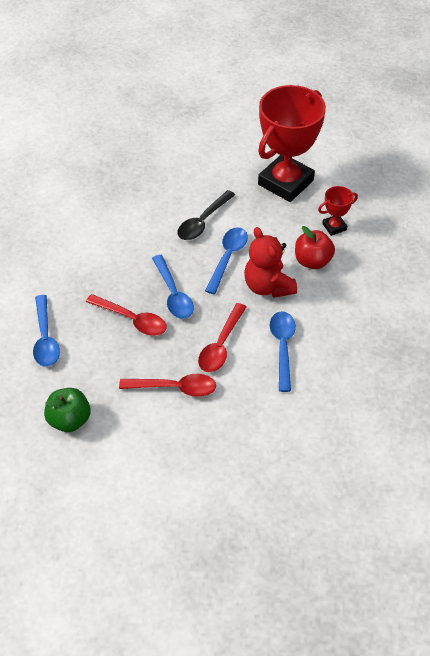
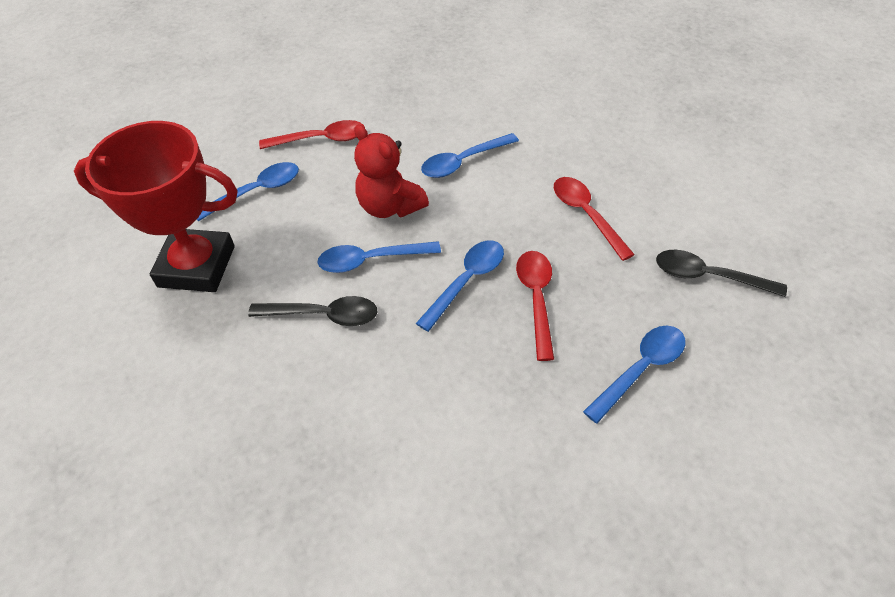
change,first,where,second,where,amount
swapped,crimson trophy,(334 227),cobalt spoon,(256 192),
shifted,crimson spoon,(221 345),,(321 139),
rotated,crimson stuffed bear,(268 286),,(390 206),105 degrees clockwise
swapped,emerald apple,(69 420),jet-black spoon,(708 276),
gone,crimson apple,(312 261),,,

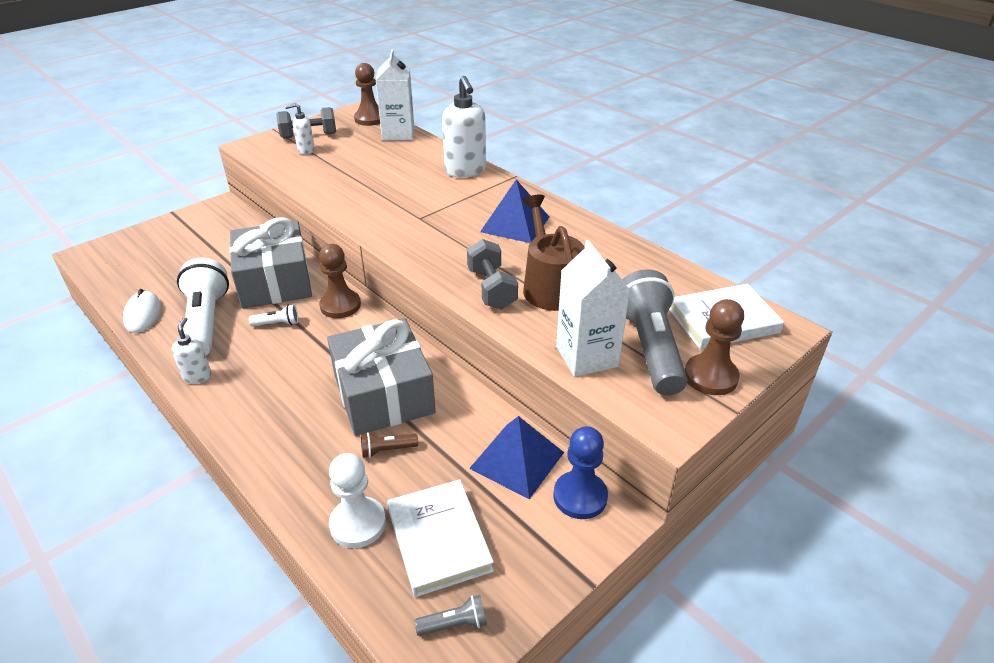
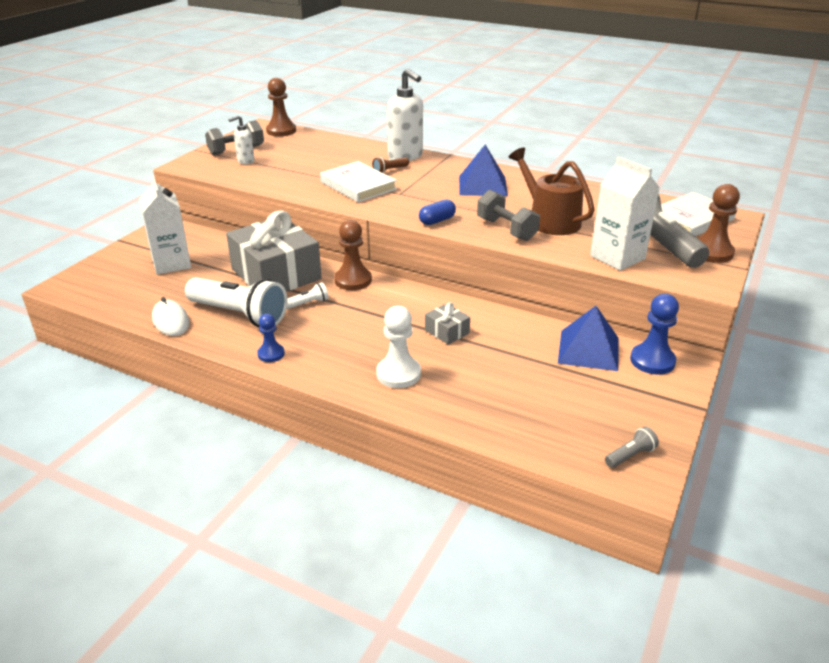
change,first,where,second,where,amount
shifted,white milk carton,(398 134),,(171 264),
rotated,white torch,(206 322),,(239 314),150 degrees clockwise
swapped,white pump bottle,(197 376),cobalt chess pawn,(271 354),
shifted,white hardback,(439 539),,(358 186),
shifted,russet torch,(387 450),,(390 170),
shifted,white chess pawn,(358 524),,(398 374),
new,,,cobalt pill shape,(437 221),
scaled,ash-grey gift,(383 394),,(447 331),x0.42

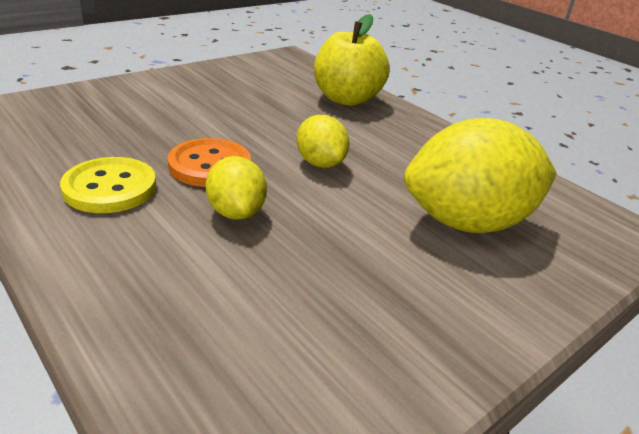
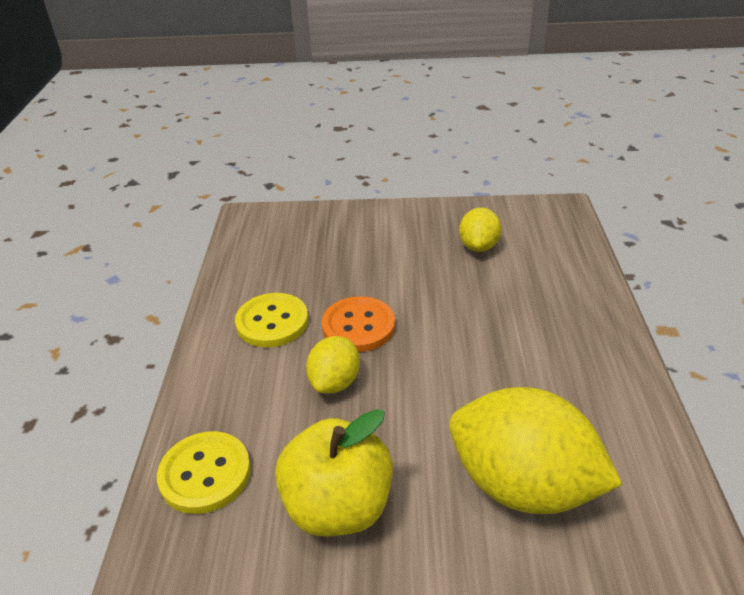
change,first,where,second,where,amount
new,,,yellow button,(205 474),
shifted,yellow apple,(346 99),,(338 506),
shifted,yellow toy lemon,(320 163),,(478 246),

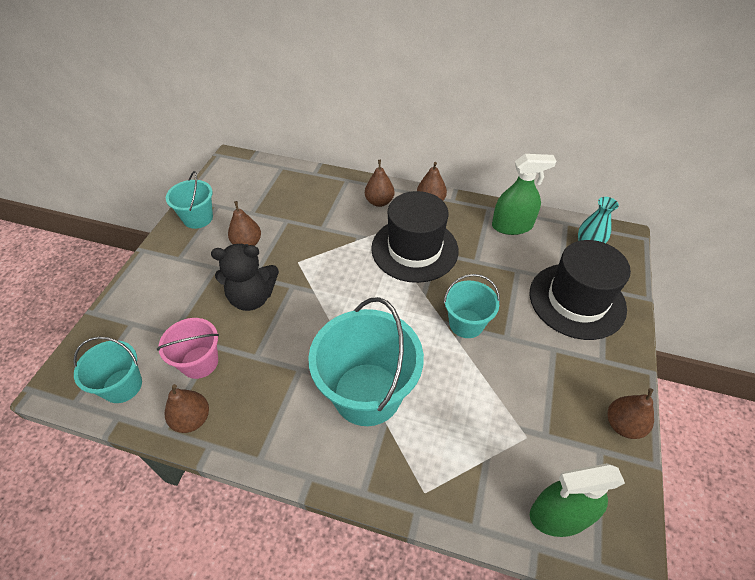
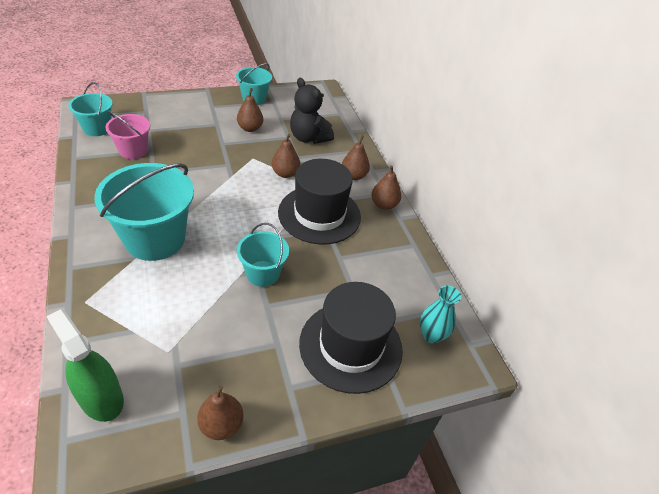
change,first,where,second,where,amount
shifted,russet pear,(192 419),,(285 173),
shifted,jet-black stuffed bear,(252 297),,(308 138),
gone,emerald spray bottle,(512 226),,,

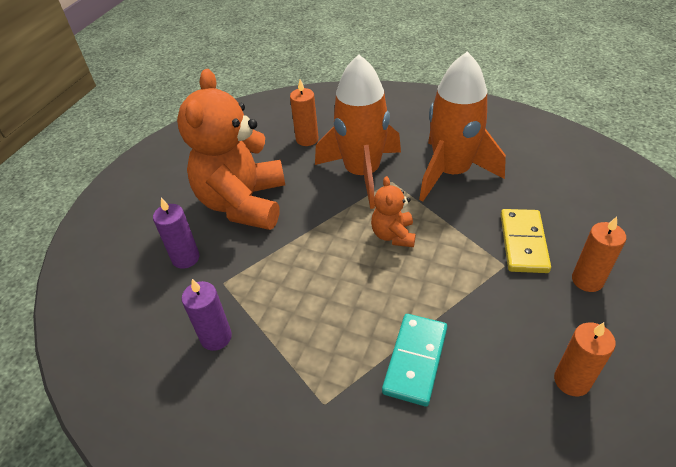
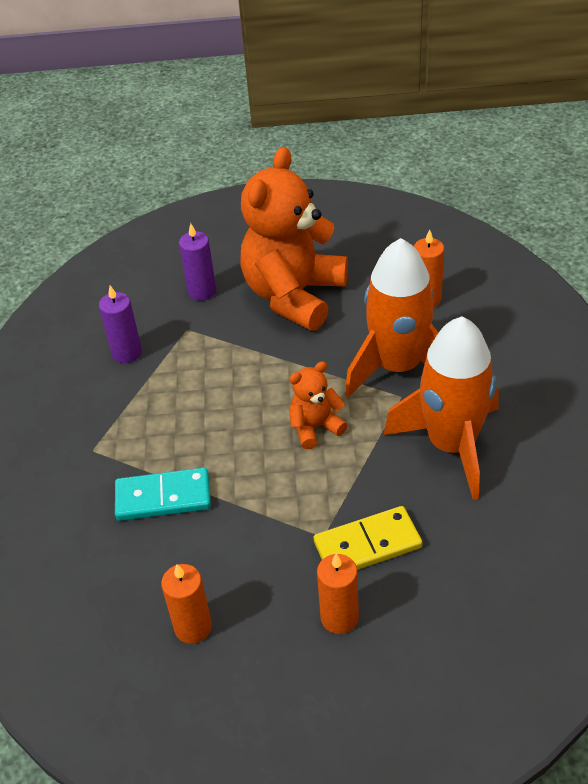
change,first,where,second,where,amount
rotated,bright orange stuffed bear,(243 203),,(294 295),45 degrees counterclockwise

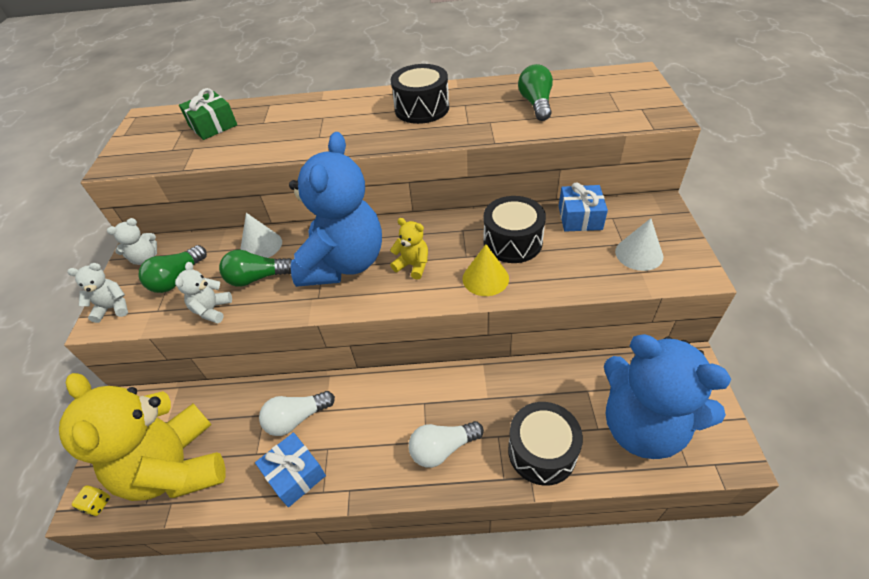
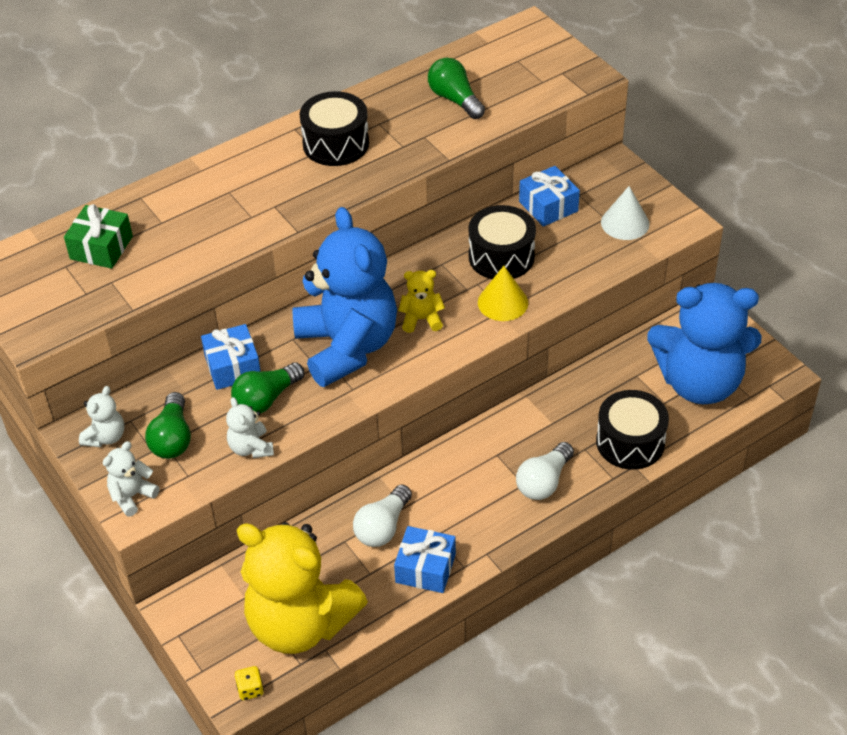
change,first,where,second,where,amount
swapped,white cone shape,(261 245),cobalt gift,(233 367),

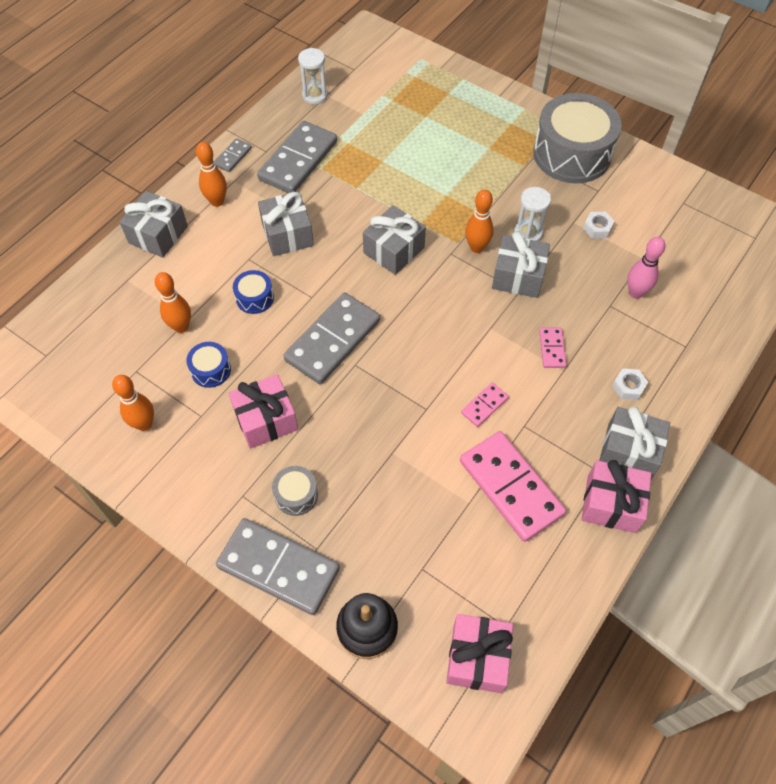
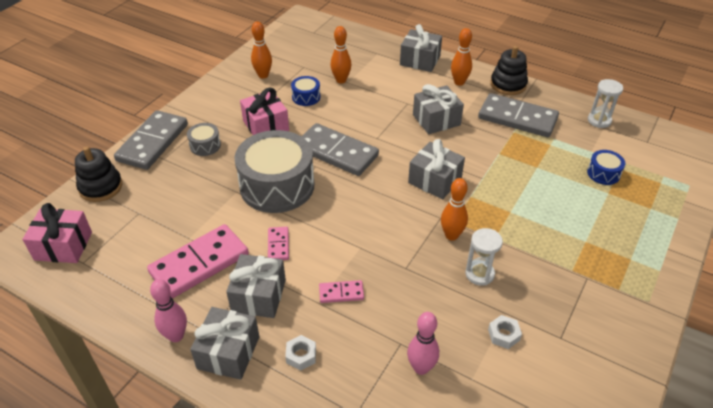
change,first,where,second,where,amount
swapped,pink gift,(611 504),pink tenpin,(176 336),
shifted,ash-grey gift,(518 276),,(259 296),
shifted,ash-grey toy drum,(572 154),,(277 186),
rotated,pink domino tile,(484 405),,(278 245),45 degrees clockwise
swapped,ash-grey domino tile,(233 157),jet-black stacking toy,(508 84),
shifted,cobalt toy drum,(254 298),,(603 173),

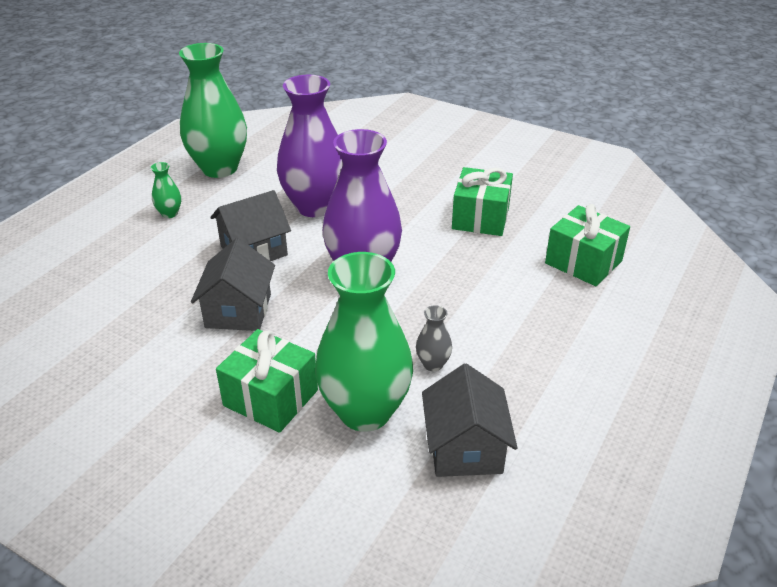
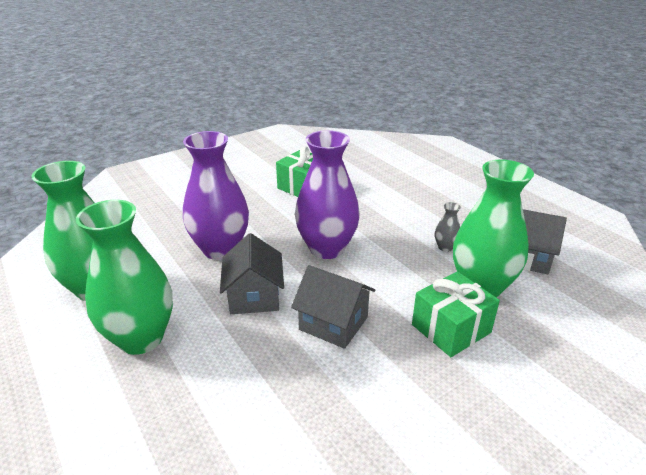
change,first,where,second,where,amount
scaled,emerald flower vase,(169 213),,(141 338),x2.45
gone,emerald gift,(583 262),,,

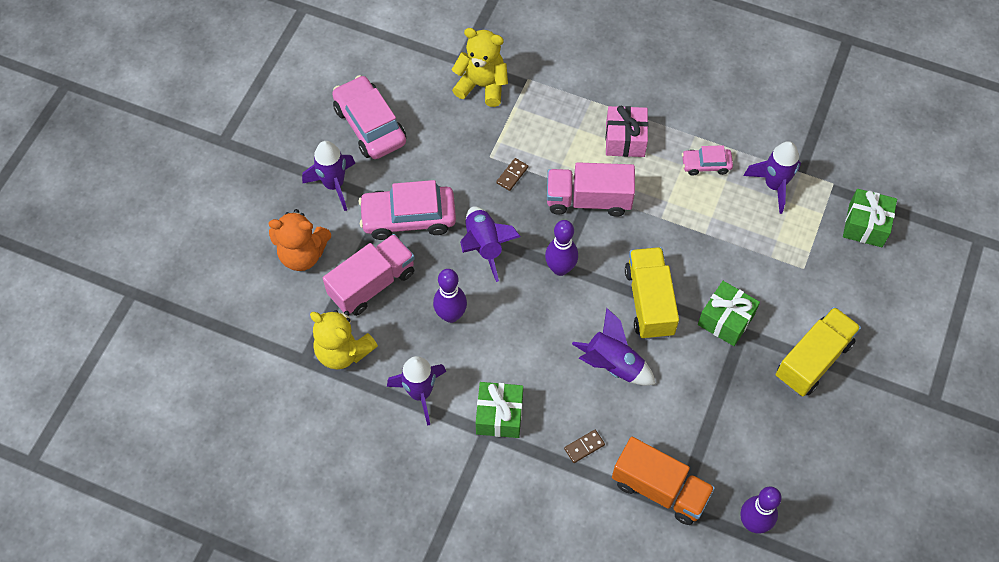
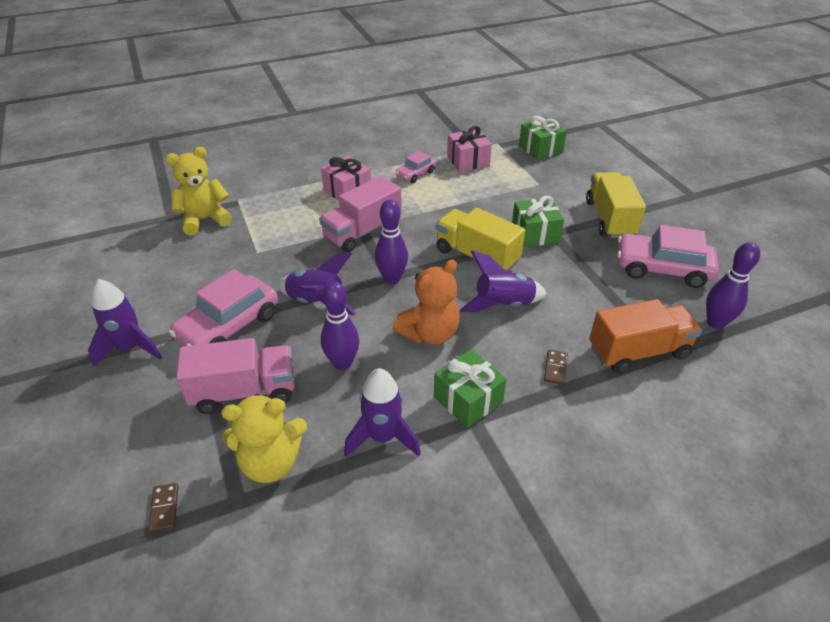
change,first,where,second,where,amount
shifted,russet domino tile,(512 175),,(164 508),
rotated,pink toy truck,(372 284),,(244 391),75 degrees clockwise
shifted,bright orange stuffed bear,(302 254),,(429 333),
swapped,violet spaceship,(774 185),pink gift,(468 161),
shifted,pink car,(370 125),,(662 269),

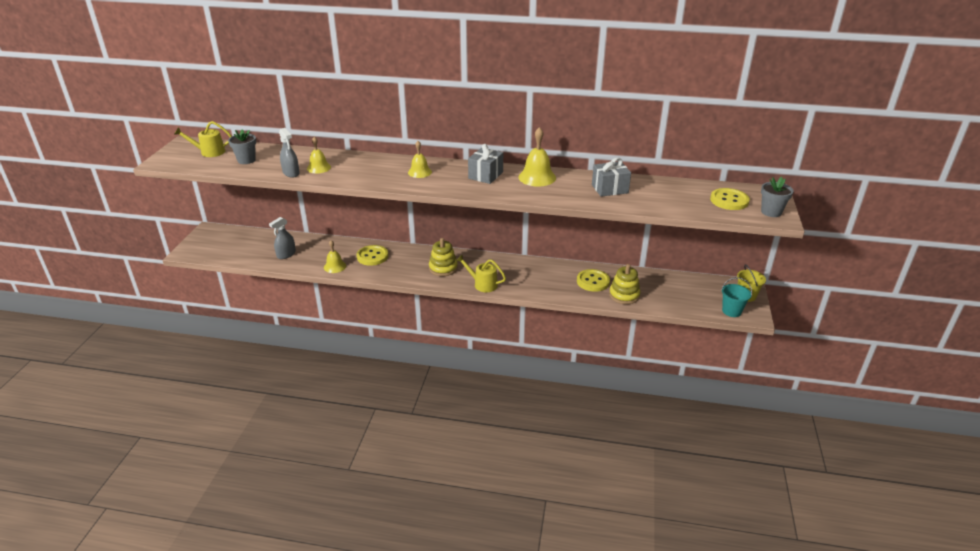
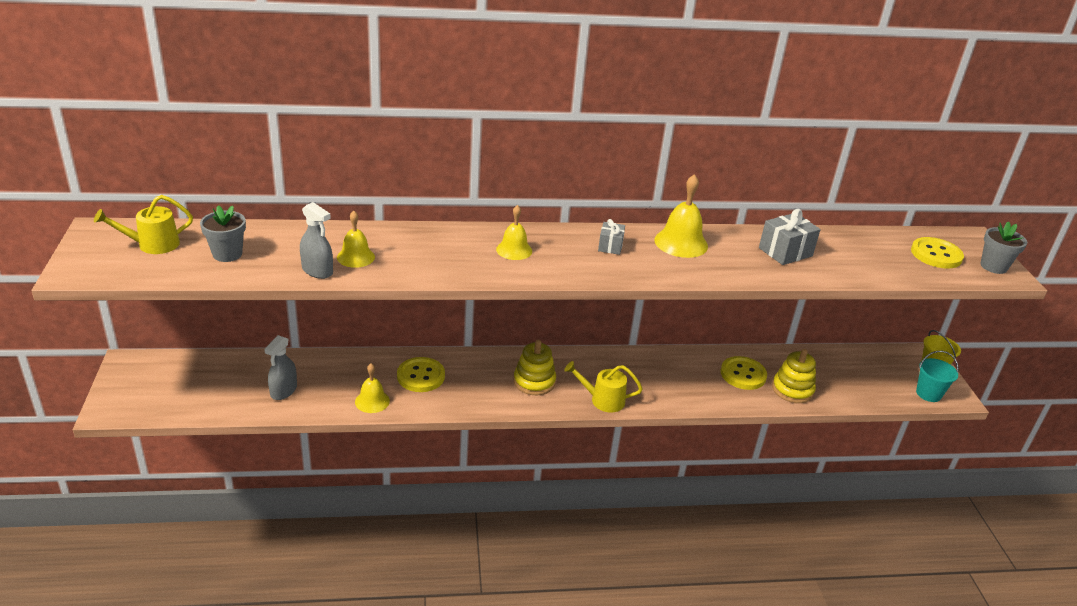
change,first,where,second,where,amount
scaled,ash-grey gift,(485 175),,(610 246),x0.61

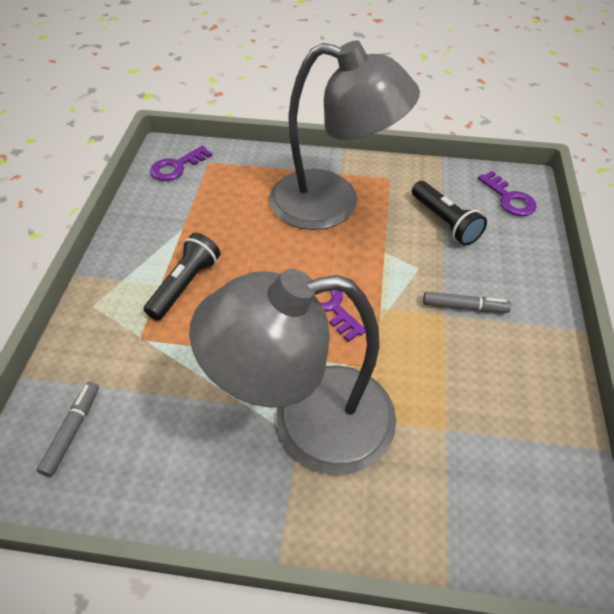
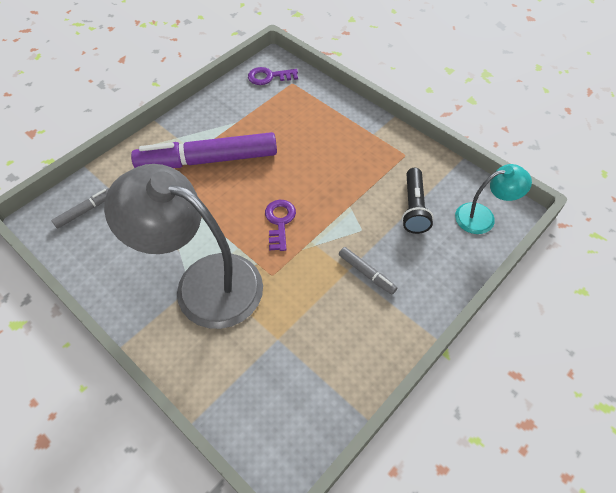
change,first,where,second,where,amount
swapped,jet-black torch,(185 285),violet felt pen,(207 160),
swapped,violet door key,(509 198),turquoise desk lamp,(483 217),
gone,ash-grey desk lamp,(333 204),,,

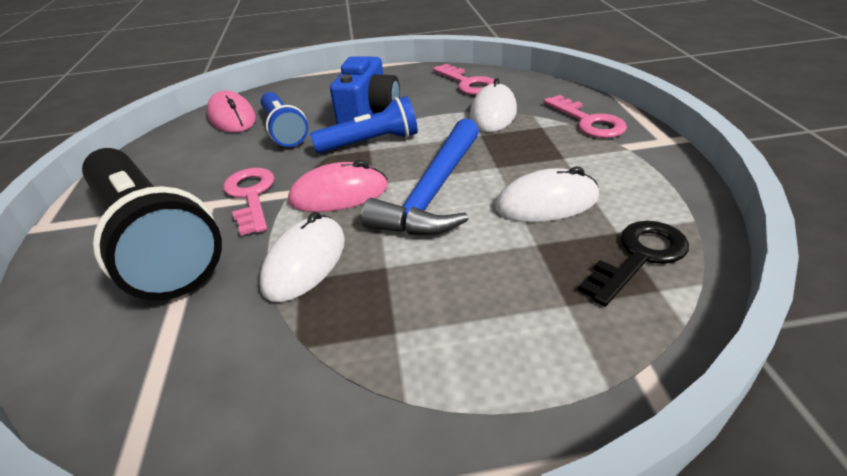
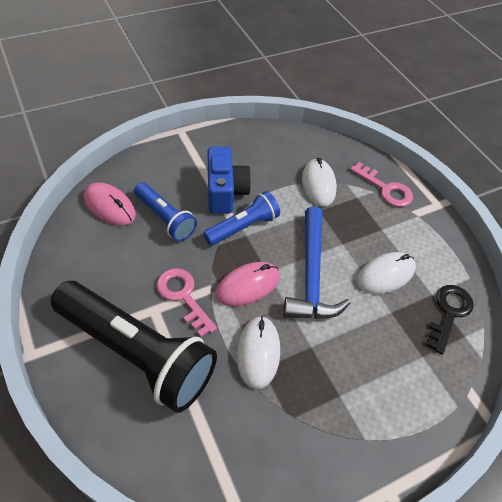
change,first,where,second,where,amount
gone,pink door key,(468 83),,,

